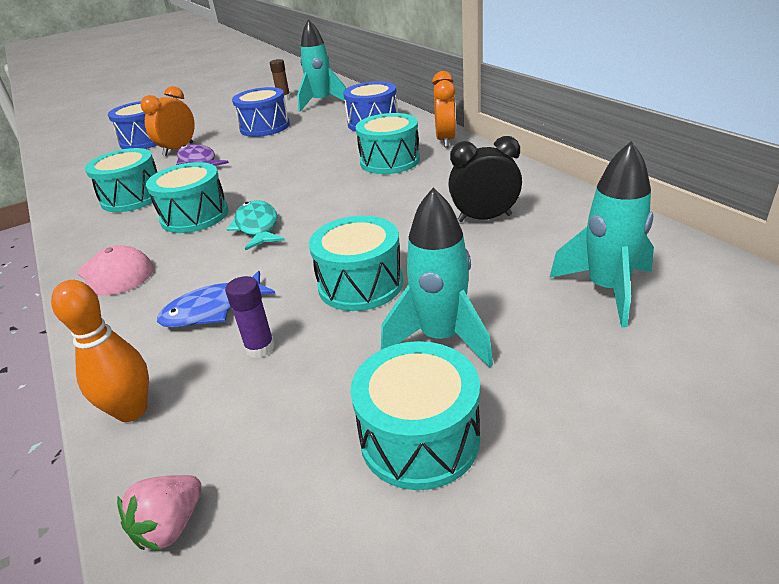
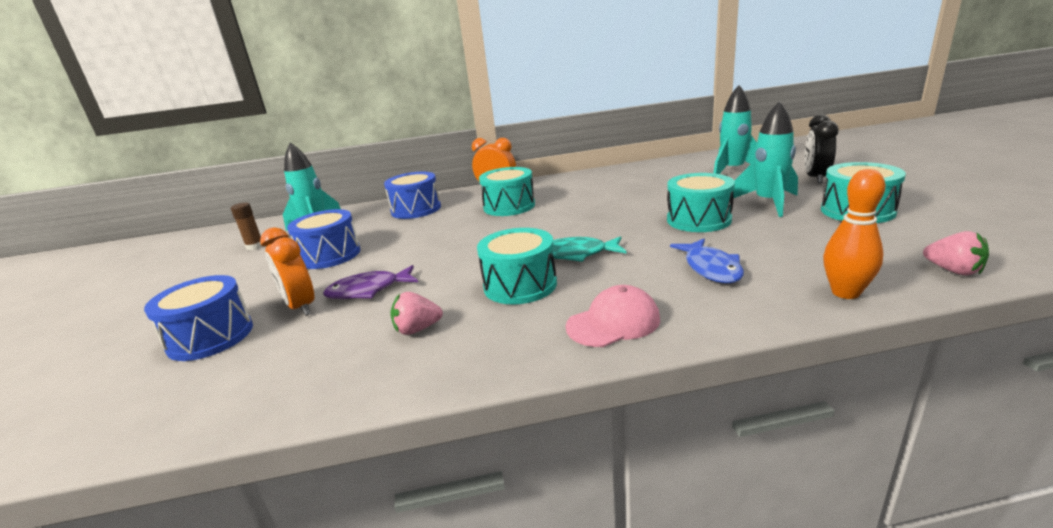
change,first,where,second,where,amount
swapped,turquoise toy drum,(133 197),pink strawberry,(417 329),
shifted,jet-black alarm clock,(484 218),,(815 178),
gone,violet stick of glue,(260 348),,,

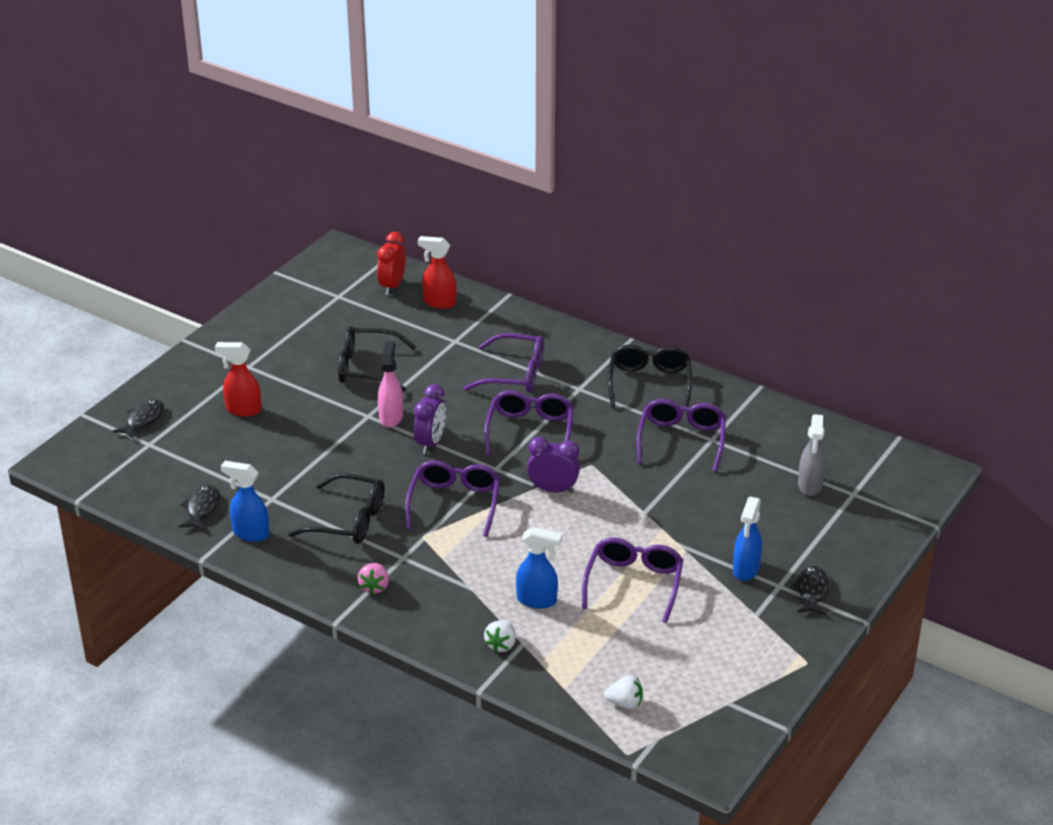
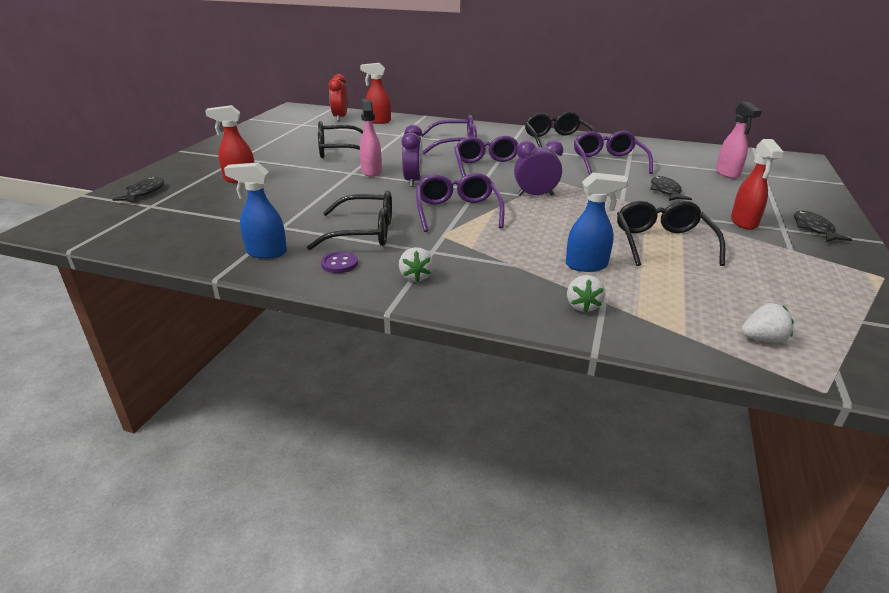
change,first,where,second,where,amount
new,,,violet button,(339 264),
repainted,pink strawberry,(374 587),white strawberry,(416 276),
repainted,violet eyeglasses,(634 584),jet-black eyeglasses,(662 243),
shifted,jet-black fish figure,(201 508),,(666 191),
repainted,ash-grey spray bottle,(810 486),pink spray bottle,(727 174),
repainted,cobalt spray bottle,(746 570),crimson spray bottle,(744 222),

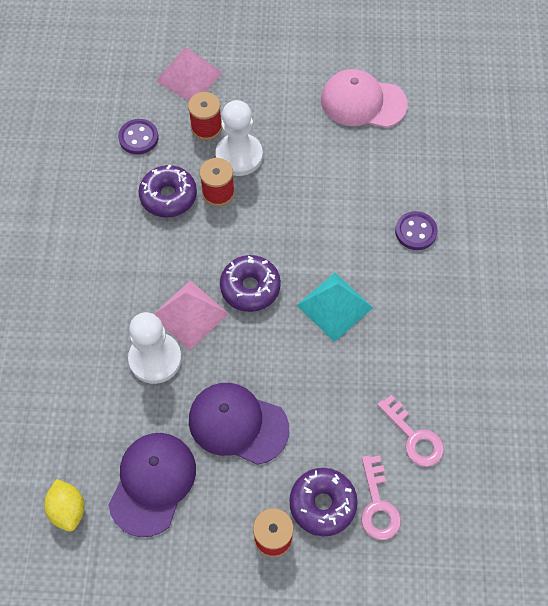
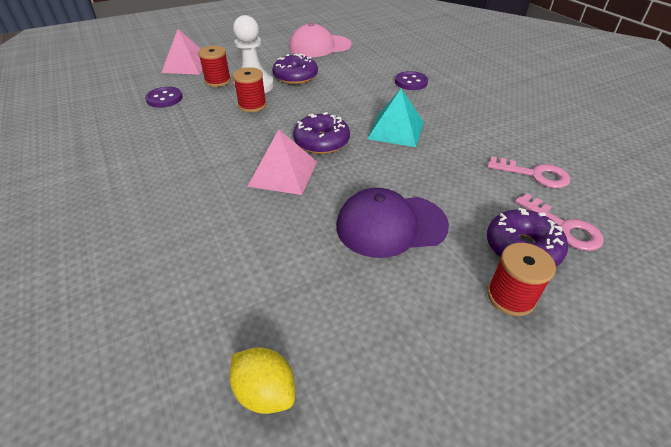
change,first,where,second,where,amount
shifted,violet glazed donut,(168 196),,(295 77),
gone,violet baseball cap,(152 483),,,
gone,white chess pawn,(155 359),,,

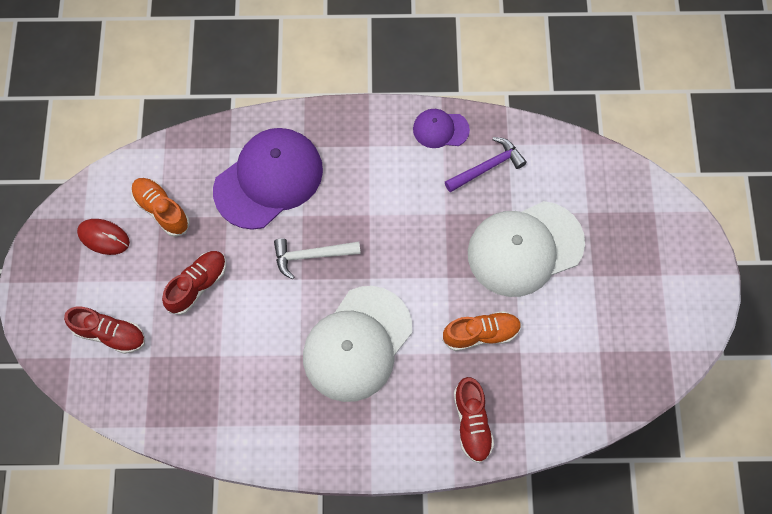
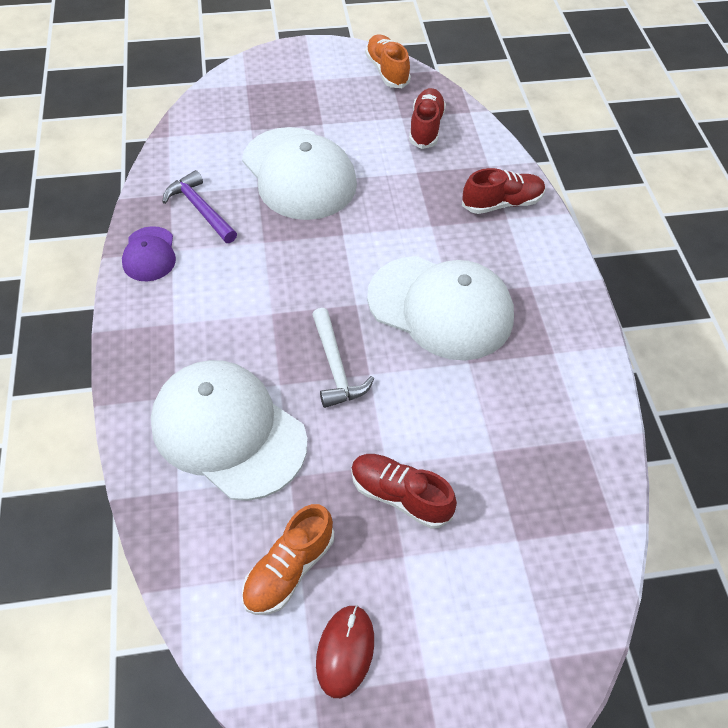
change,first,where,second,where,amount
repainted,violet baseball cap,(268 179),white baseball cap,(228 431),
shifted,bright orange lace-up shoe,(481 334),,(387 71),
shifted,crimson lace-up shoe,(110 334),,(426 128),

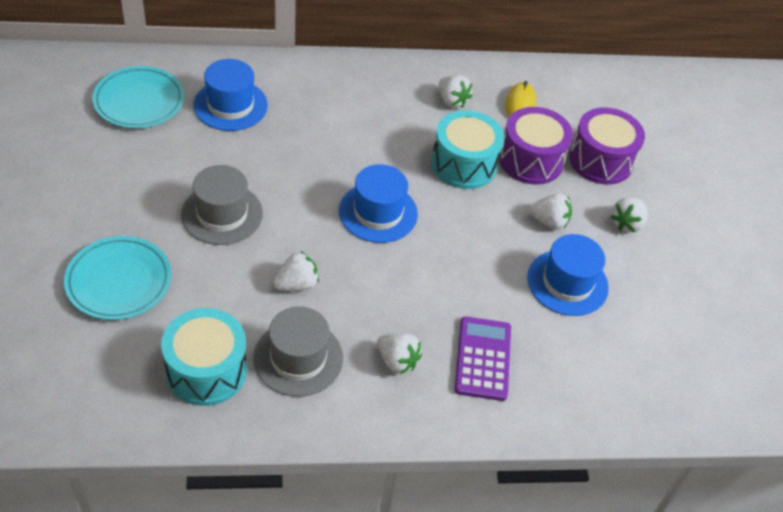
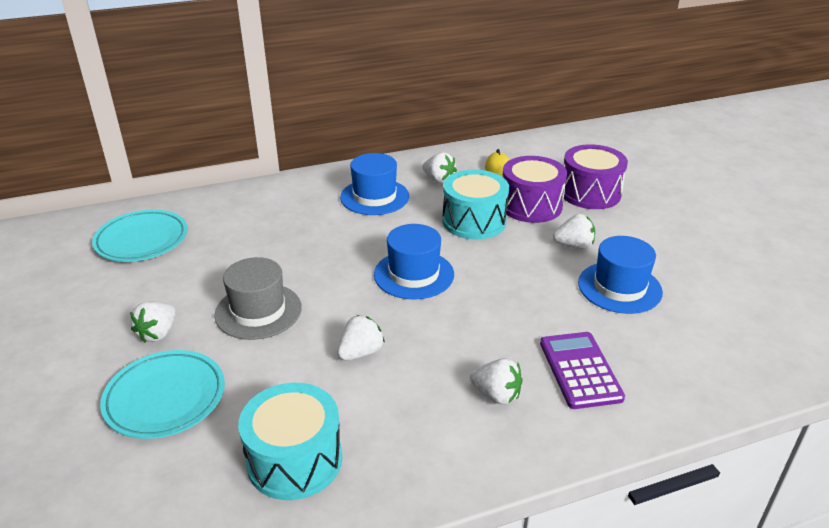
change,first,where,second,where,amount
shifted,white strawberry,(627 223),,(158 334),
shifted,cobalt tall hat,(230 105),,(374 197),
gone,ash-grey tall hat,(298 358),,,

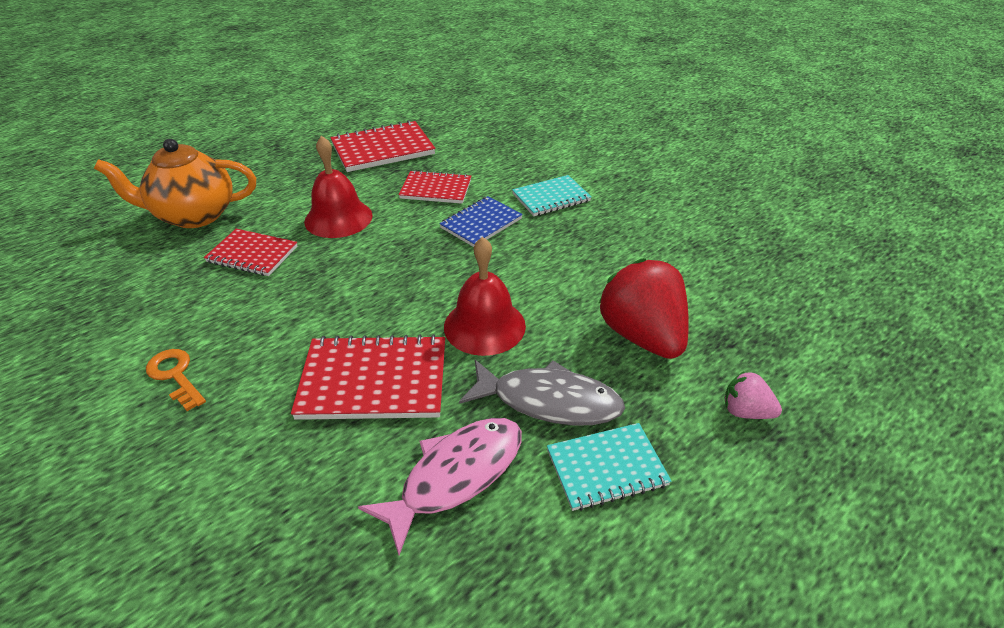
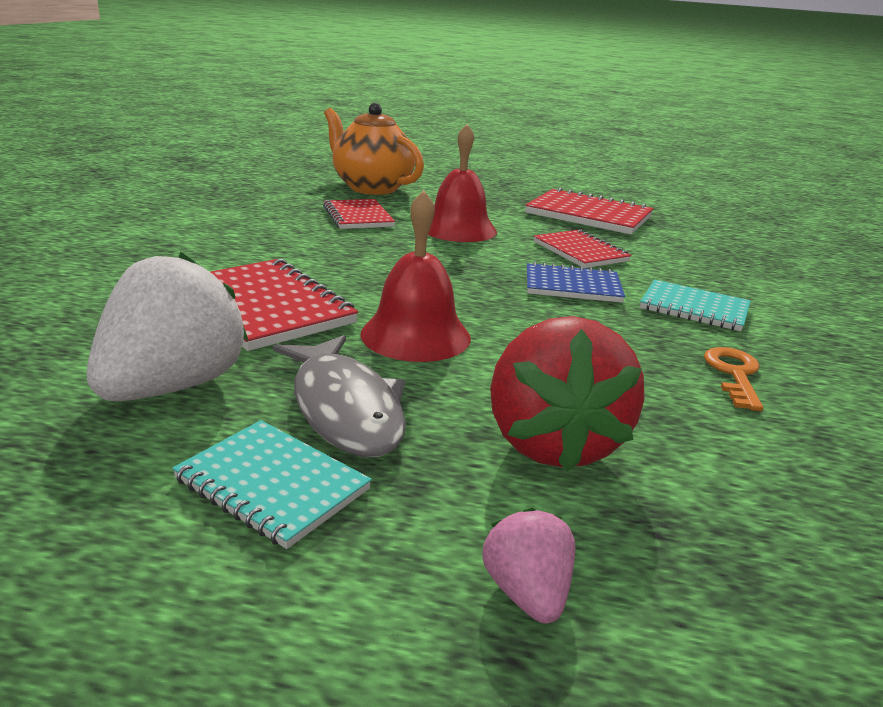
change,first,where,second,where,amount
swapped,pink fish figure,(455 476),white strawberry,(172 386),
rotated,crimson strawberry,(642 336),,(553 443),150 degrees clockwise
shifted,bright orange door key,(175 375),,(734 374),

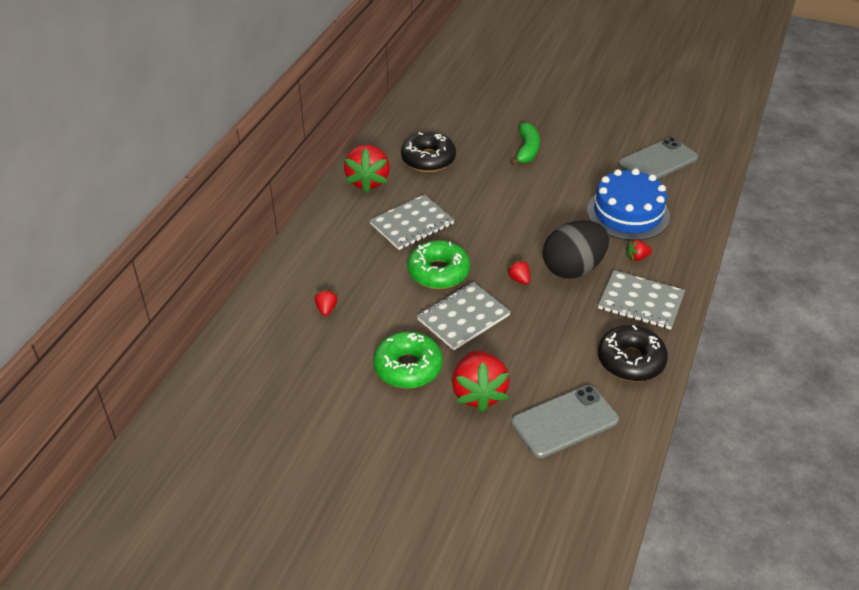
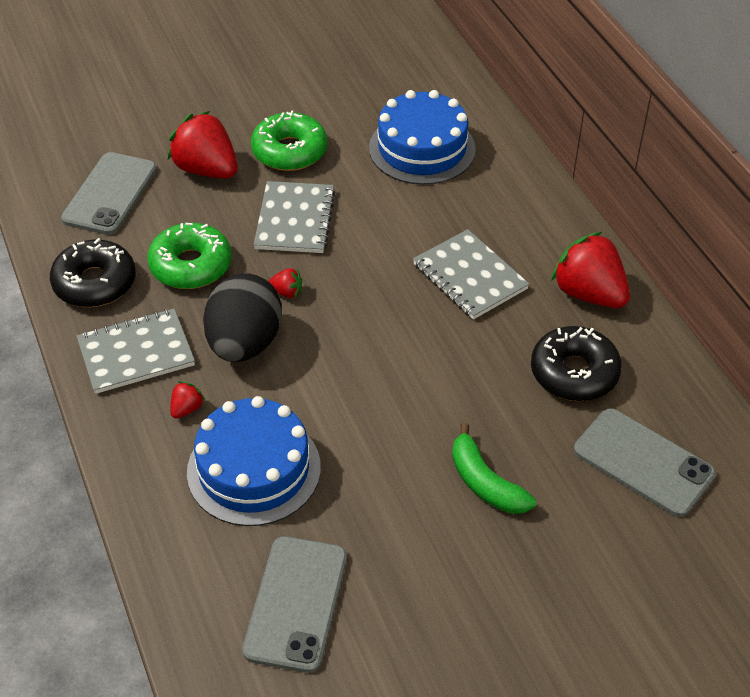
change,first,where,second,where,amount
shifted,emerald glazed donut,(438 272),,(191 265),
swapped,crimson strawberry,(326 309),cobalt layer cake,(422 148),
rotated,ash-grey exercise book,(412 224),,(469 277),45 degrees counterclockwise
new,,,ash-grey smartphone,(643 462),

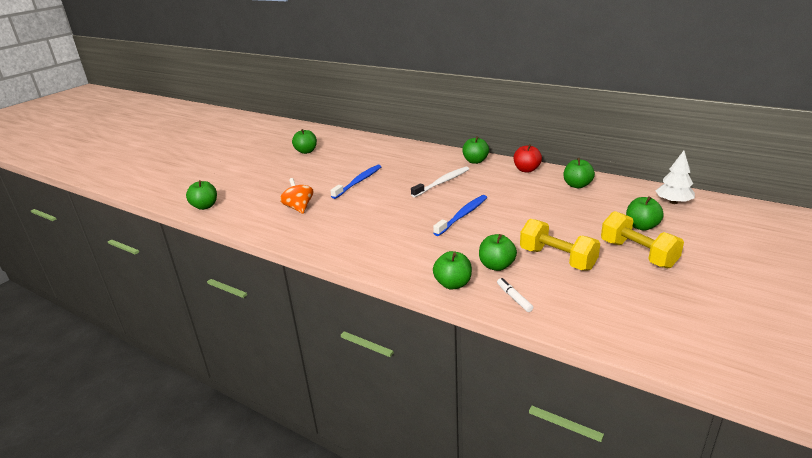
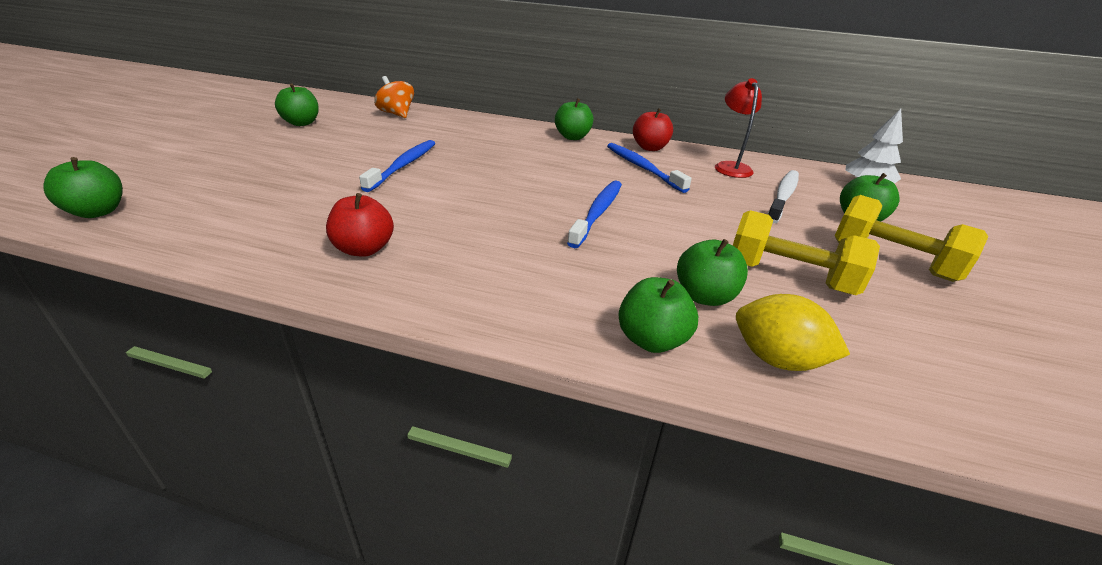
change,first,where,second,where,amount
new,,,crimson apple,(364 249),
shifted,bright orange toy top,(299 208),,(396 114),
new,,,cobalt toothbrush,(642 168),
swapped,emerald apple,(577 185),crimson desk lamp,(730 167),
swapped,white felt pen,(514 298),yellow toy lemon,(777 359),
shifted,white toothbrush,(442 182),,(783 196),

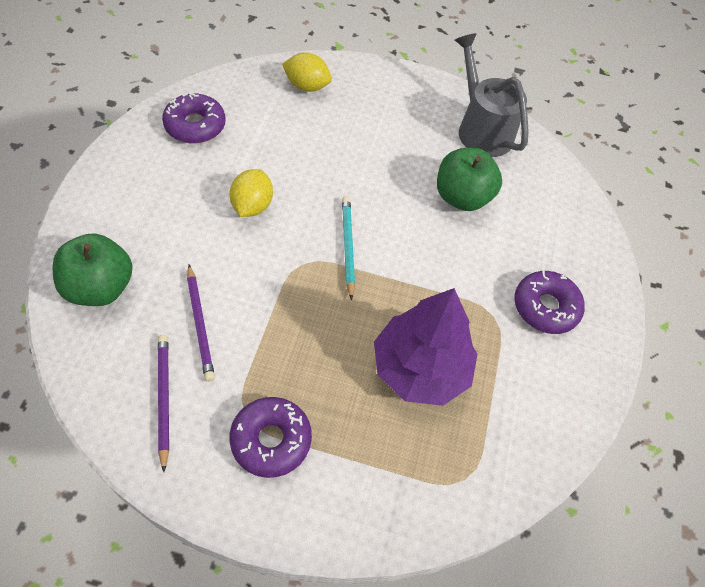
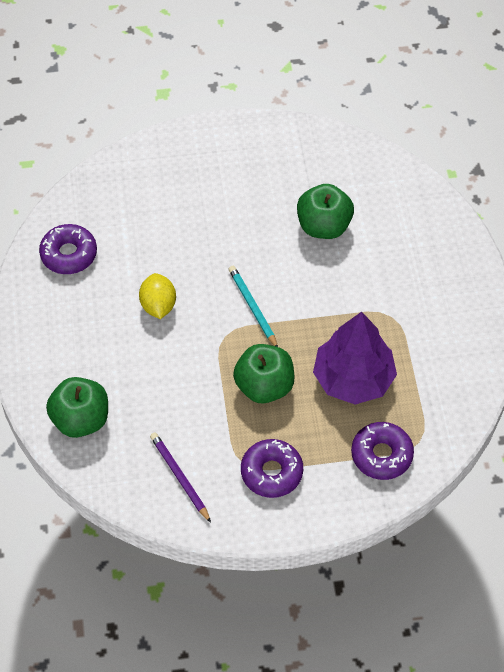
change,first,where,second,where,amount
new,,,emerald apple,(264 386),
shifted,violet glazed donut,(545 307),,(381 455),
gone,violet pencil,(200 324),,,
gone,yellow toy lemon,(306 86),,,
gone,ash-grey watering pot,(481 129),,,

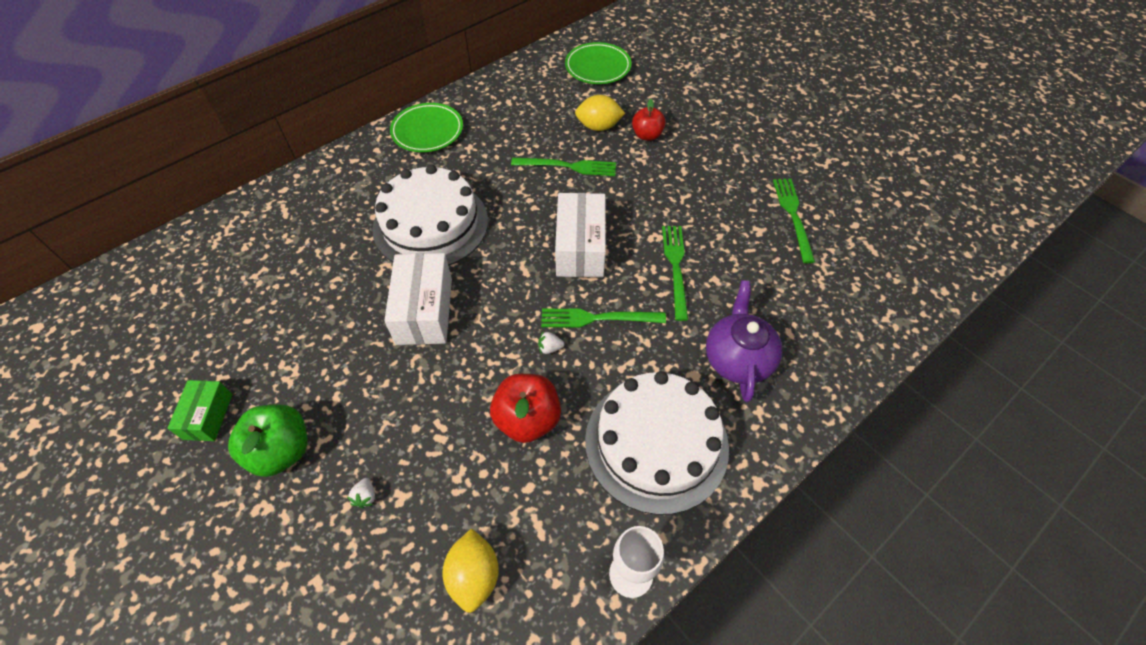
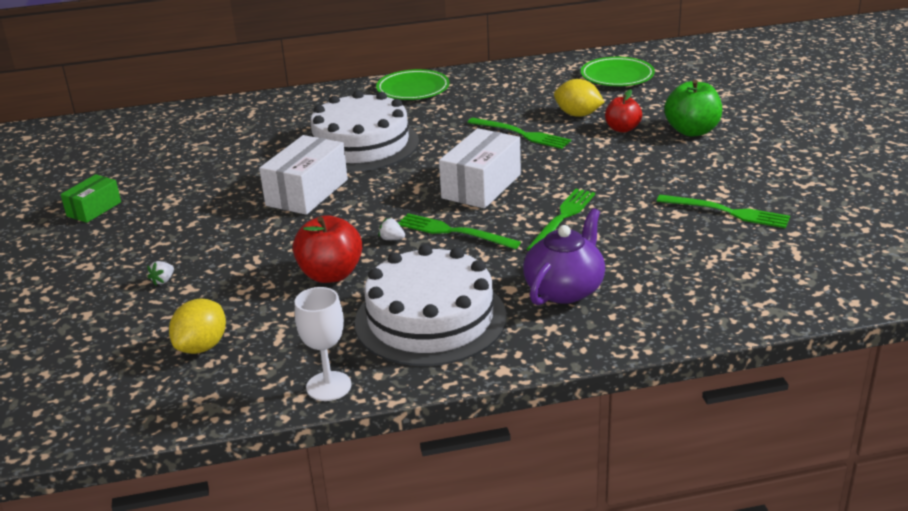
change,first,where,second,where,amount
rotated,emerald fork,(793 216),,(727 212),90 degrees clockwise
shifted,emerald apple,(281 451),,(692 131),

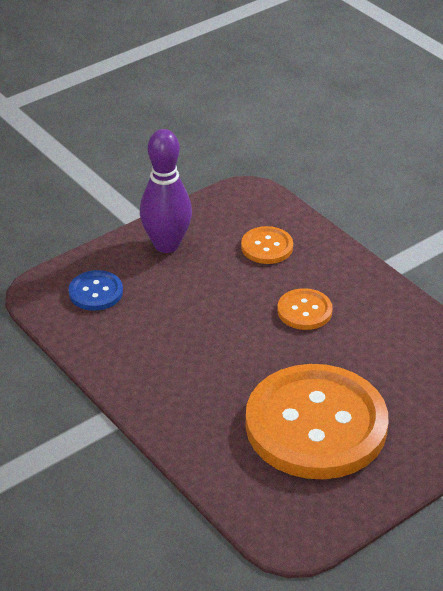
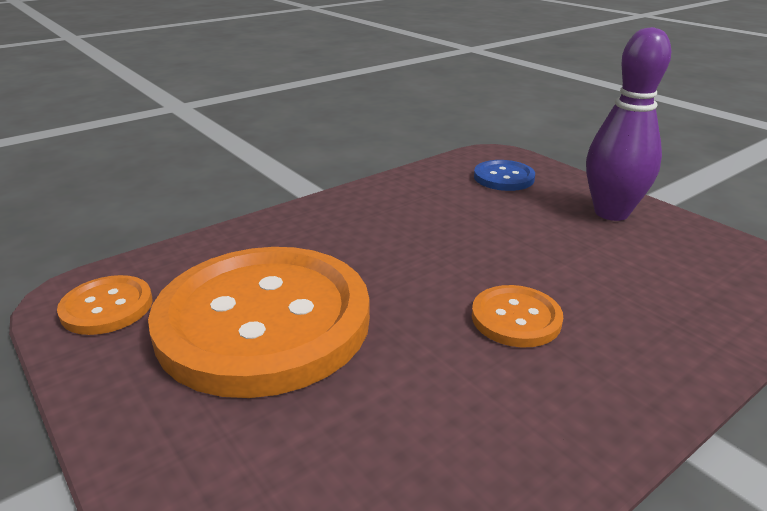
change,first,where,second,where,amount
shifted,bright orange button,(267 247),,(107 307),

